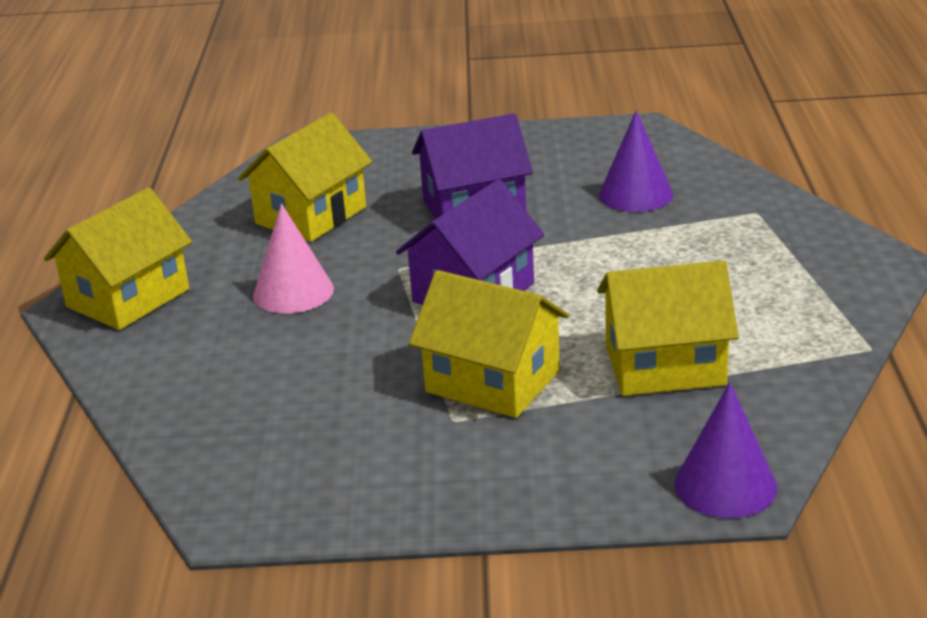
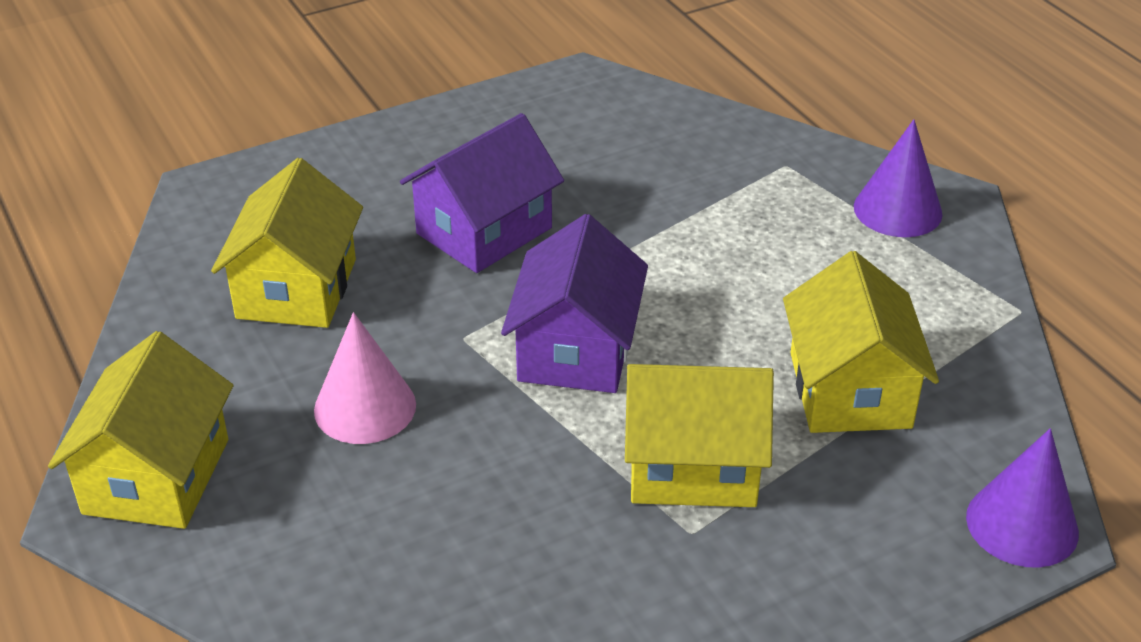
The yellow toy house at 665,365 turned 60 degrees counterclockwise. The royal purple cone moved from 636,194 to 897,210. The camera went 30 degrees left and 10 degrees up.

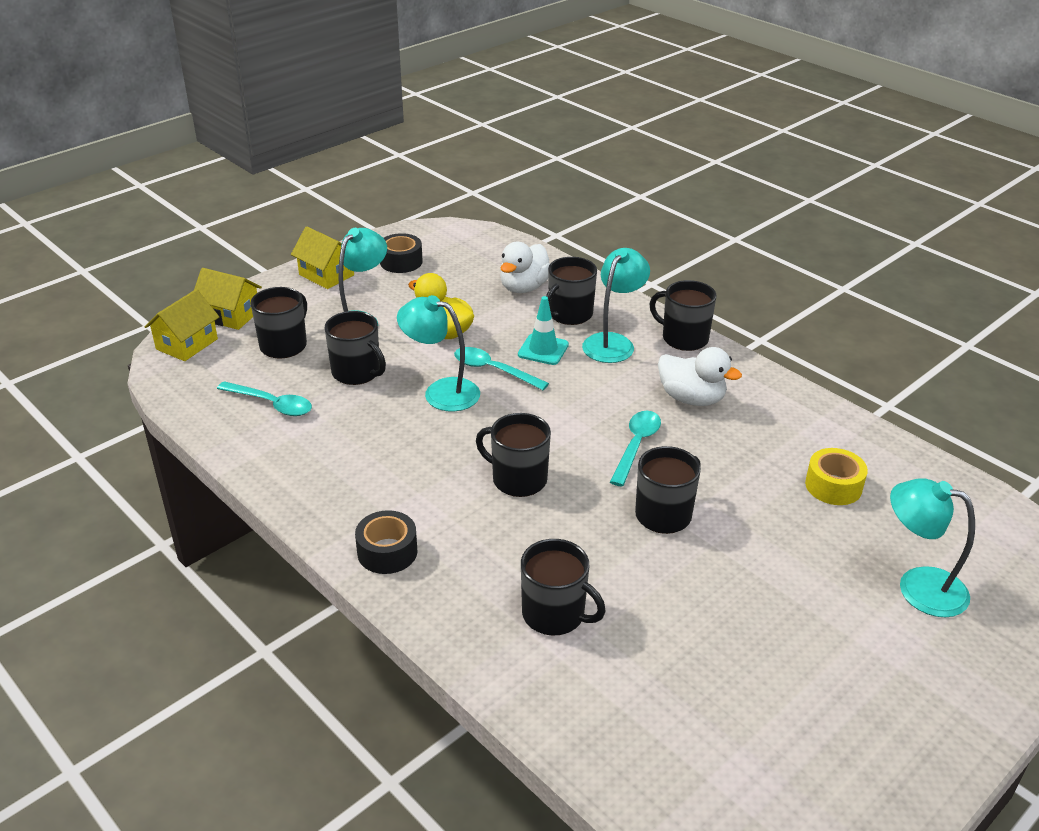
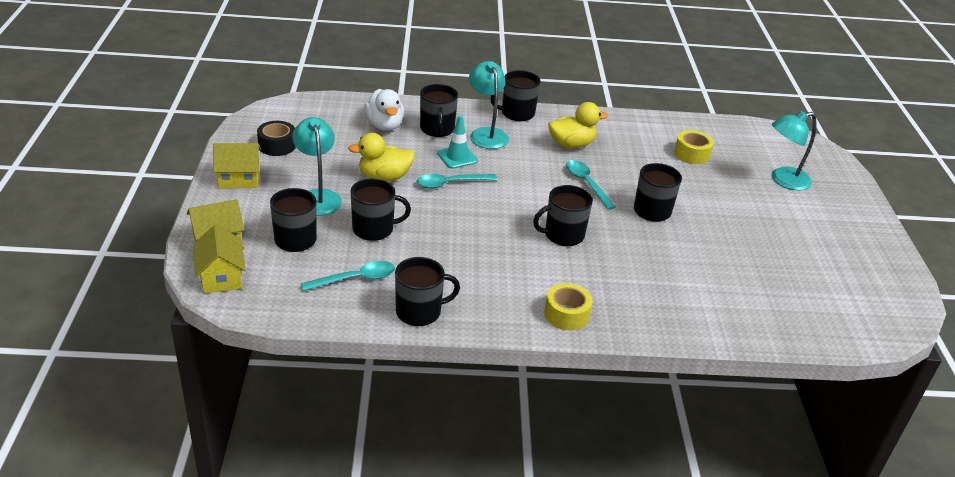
The black mug moved from 555,614 to 419,312. The black tape at 387,552 became the yellow tape at 566,314. The pure white toy duck at 691,398 became the yellow toy duck at 571,144. The aqua lamp at 441,392 disappeared. The camera went 50 degrees left and 0 degrees up.

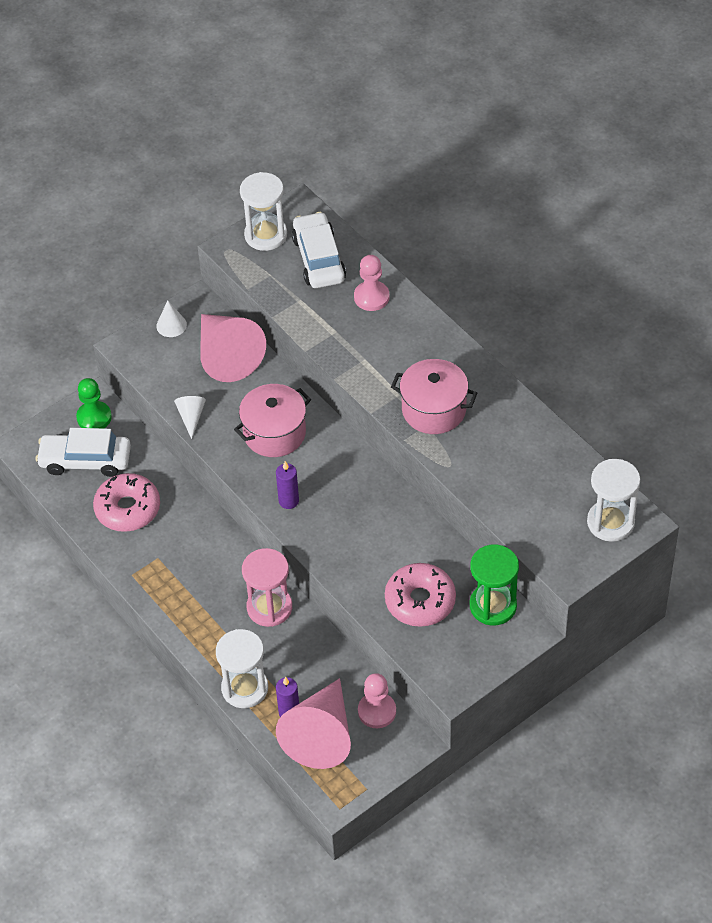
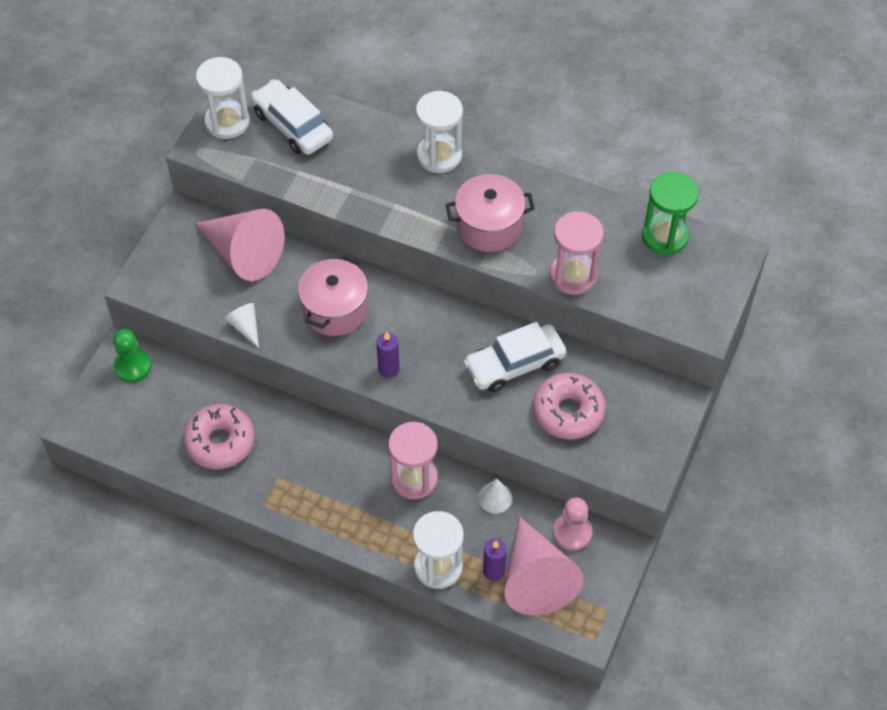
The pure white sand timer moved from 610,522 to 439,155. The pure white toy car moved from 85,460 to 514,364. The pure white cone moved from 171,325 to 495,498. The rose-pink sand timer at 573,275 appeared. The leaf-green sand timer moved from 493,606 to 665,236. The rose-pink pawn at 371,297 disappeared. The camera went 30 degrees left and 5 degrees up.

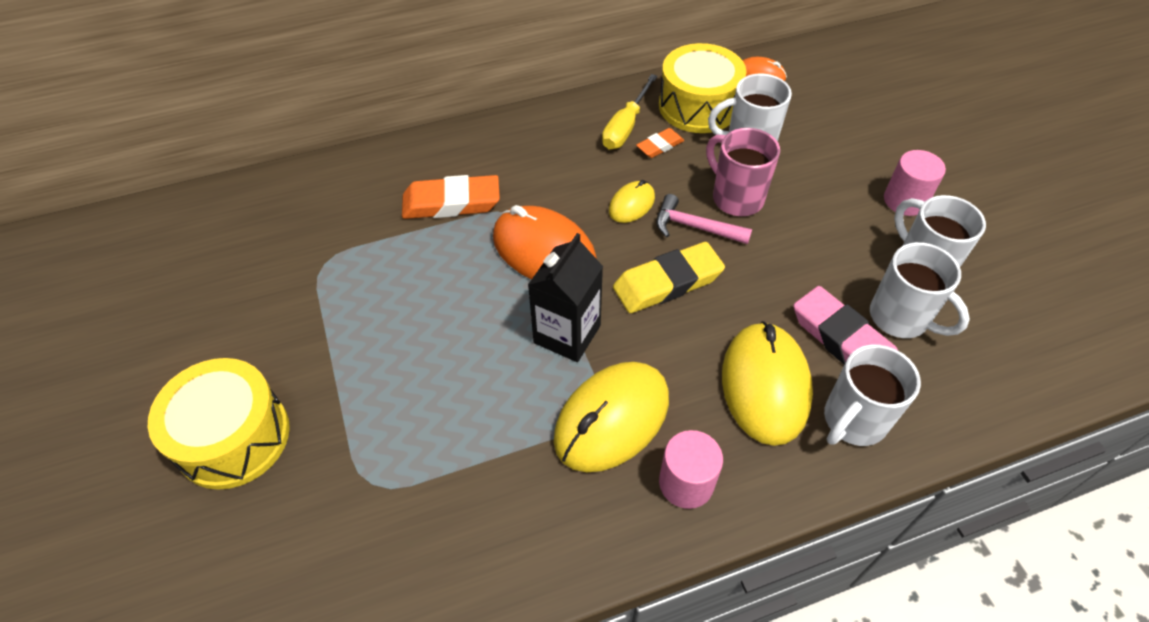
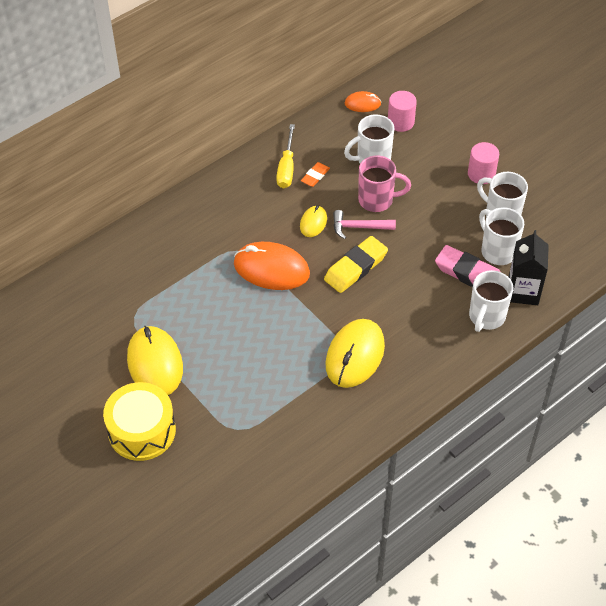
The yellow mouse moved from 765,385 to 155,363. The rose-pink mug at 736,198 turned 150 degrees clockwise. The rose-pink cylinder moved from 686,483 to 400,122. The pure white mug at 901,318 turned 150 degrees counterclockwise. The black milk carton moved from 567,334 to 523,291. The orange eraser at 451,203 disappeared. The yellow toy drum at 698,106 disappeared. The camera went 20 degrees left and 0 degrees up.

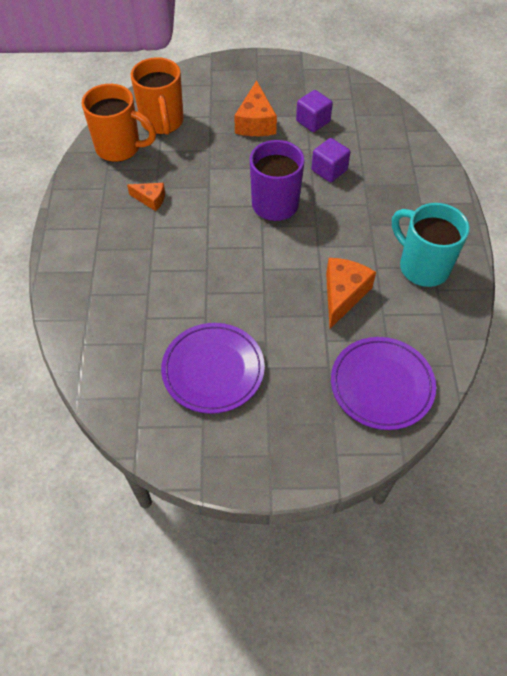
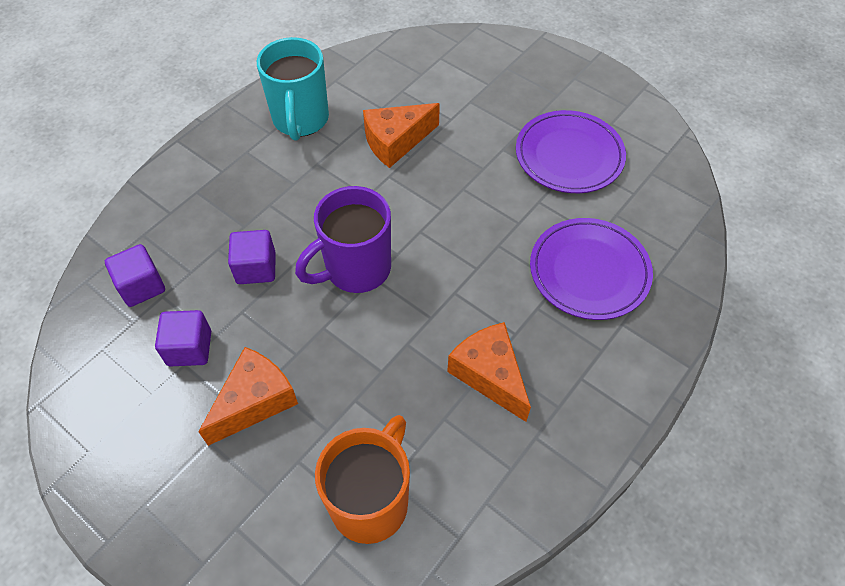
The royal purple cube at 141,286 appeared. The orange cheese wedge at 151,199 changed to 1.70 times the size. The royal purple dinner plate moved from 382,385 to 589,271. The orange mug at 120,148 disappeared. The camera went 140 degrees left and 0 degrees up.

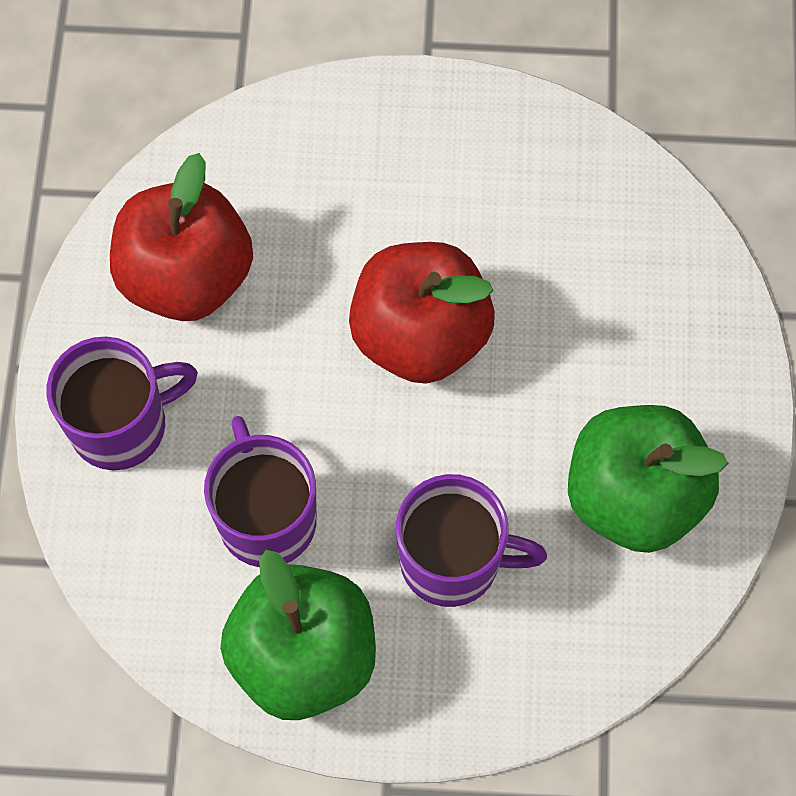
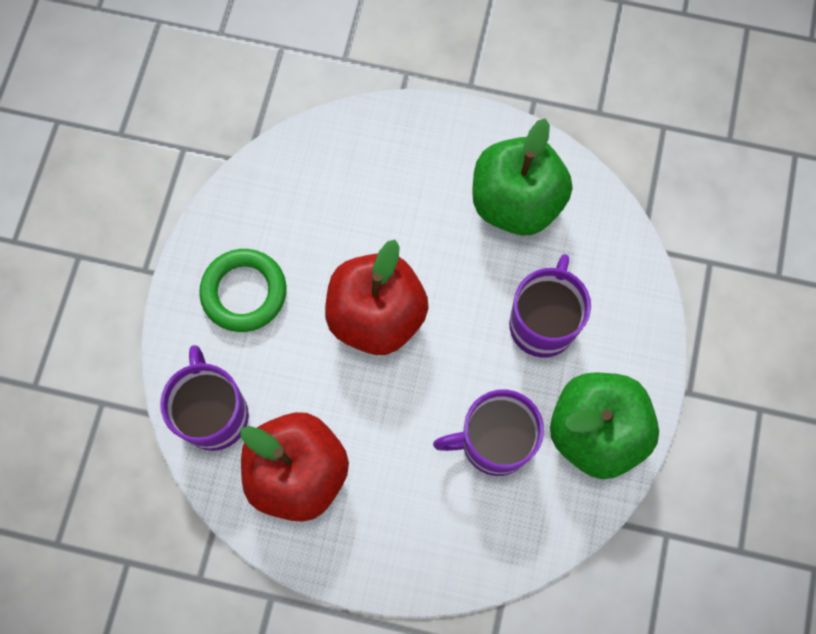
The royal purple mug moved from 122,425 to 214,414. The leaf-green ring at 244,292 appeared. The camera went 80 degrees left and 5 degrees up.

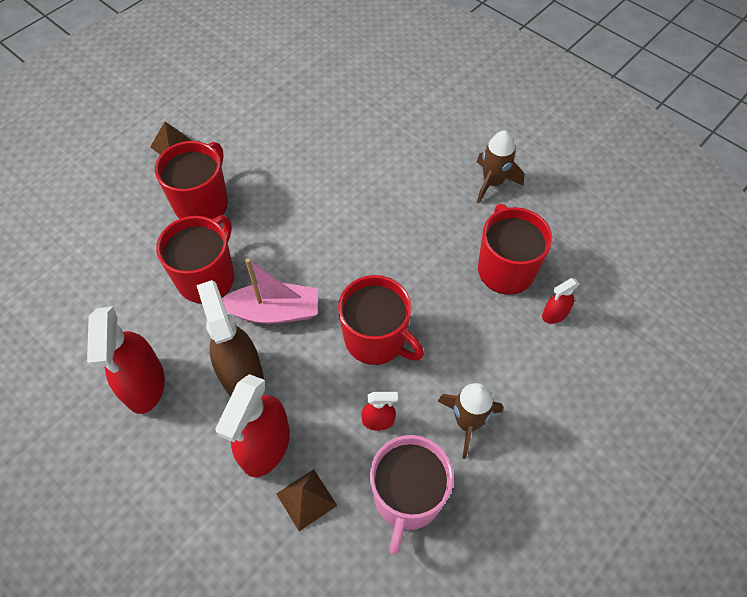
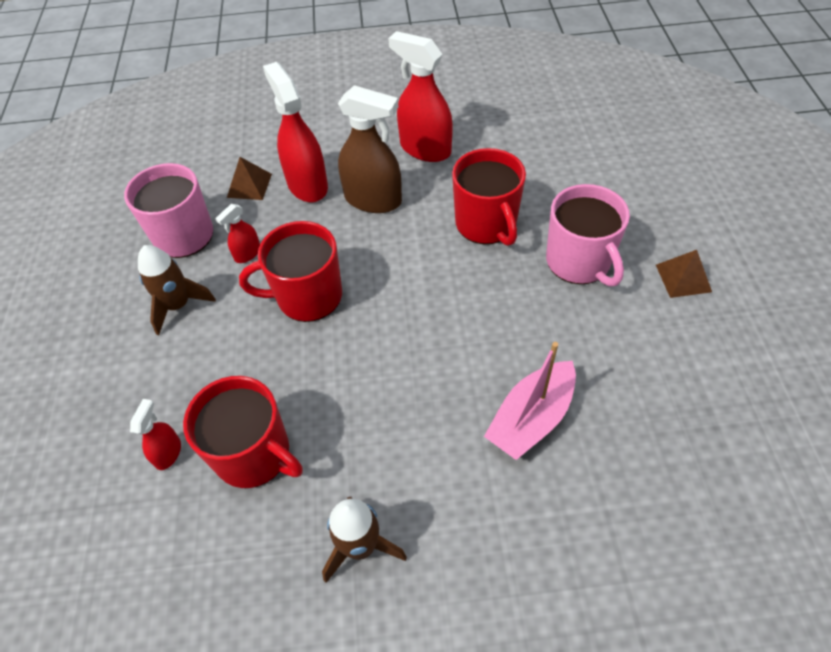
The rose-pink boat moved from 274,312 to 531,418. The crimson mug at 202,203 became the rose-pink mug at 579,262. The camera went 135 degrees right and 5 degrees down.

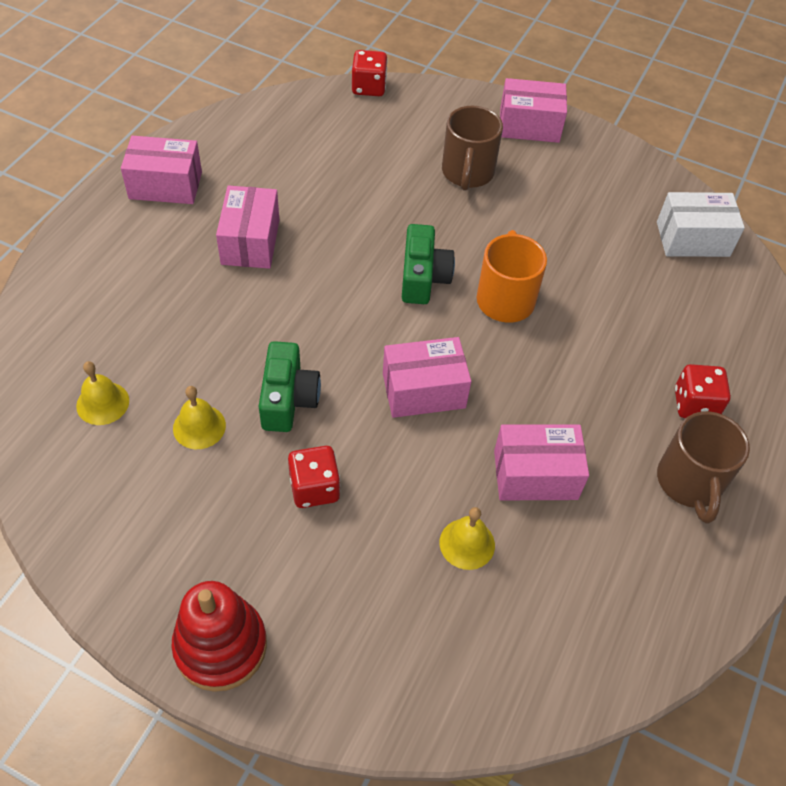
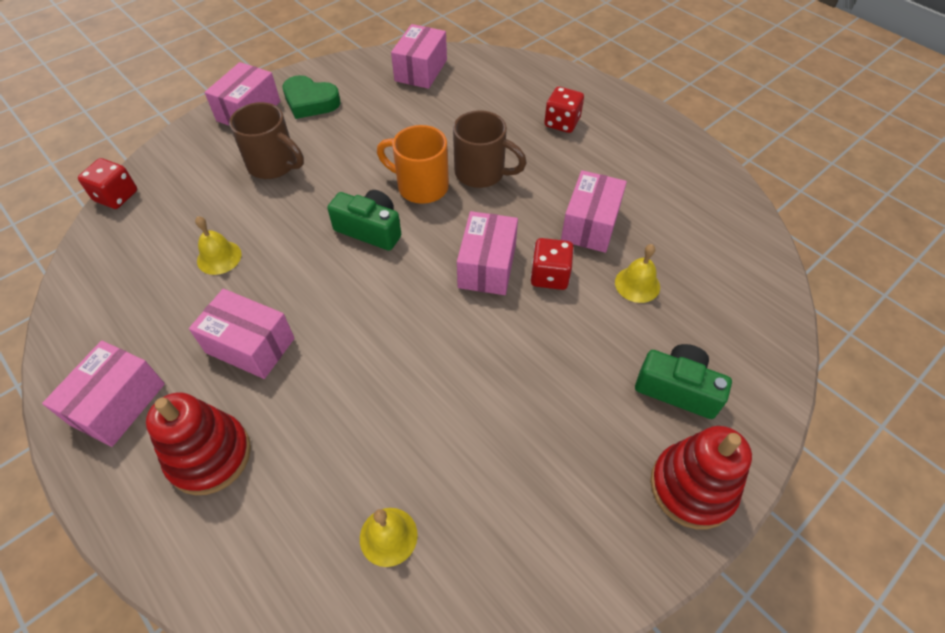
The crimson stacking toy at 209,455 appeared. The yellow school bell moved from 199,426 to 219,257. The leaf-green heart shape at 310,102 appeared. The pure white box at 692,239 became the rose-pink box at 421,70. The dark brown mug moved from 689,483 to 481,173. The crimson die moved from 314,488 to 549,276. The leaf-green photo camera moved from 288,399 to 677,389. The camera went 65 degrees left and 0 degrees up.

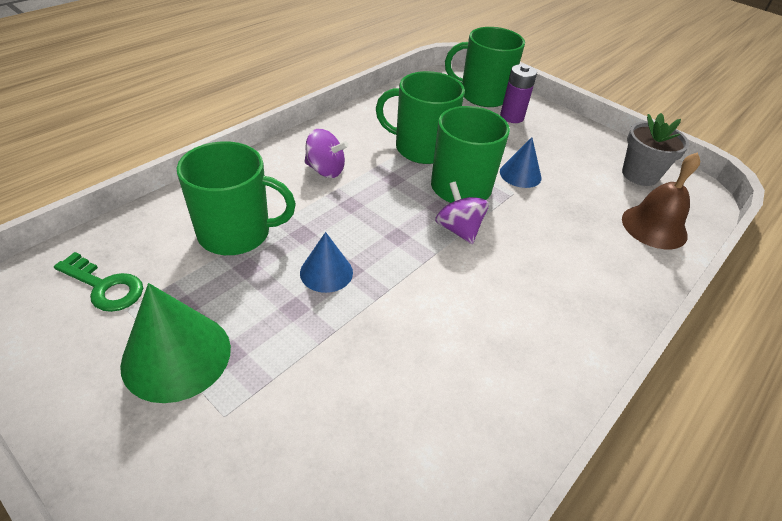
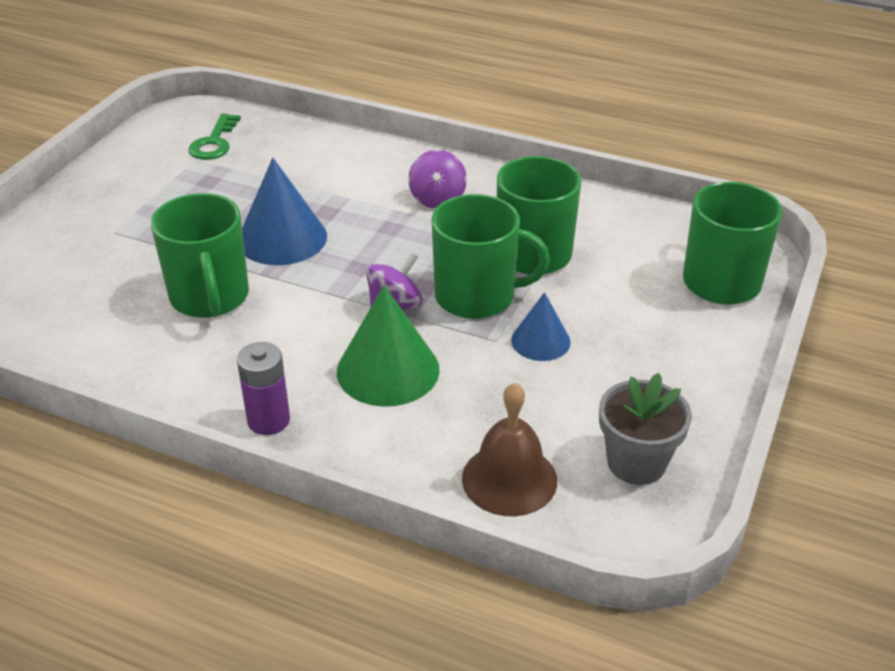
The leaf-green mug moved from 236,233 to 210,297. The royal purple battery moved from 512,117 to 268,420. The cobalt cone at 326,272 changed to 1.68 times the size. The leaf-green cone moved from 176,355 to 388,370. The camera went 75 degrees right and 5 degrees down.

